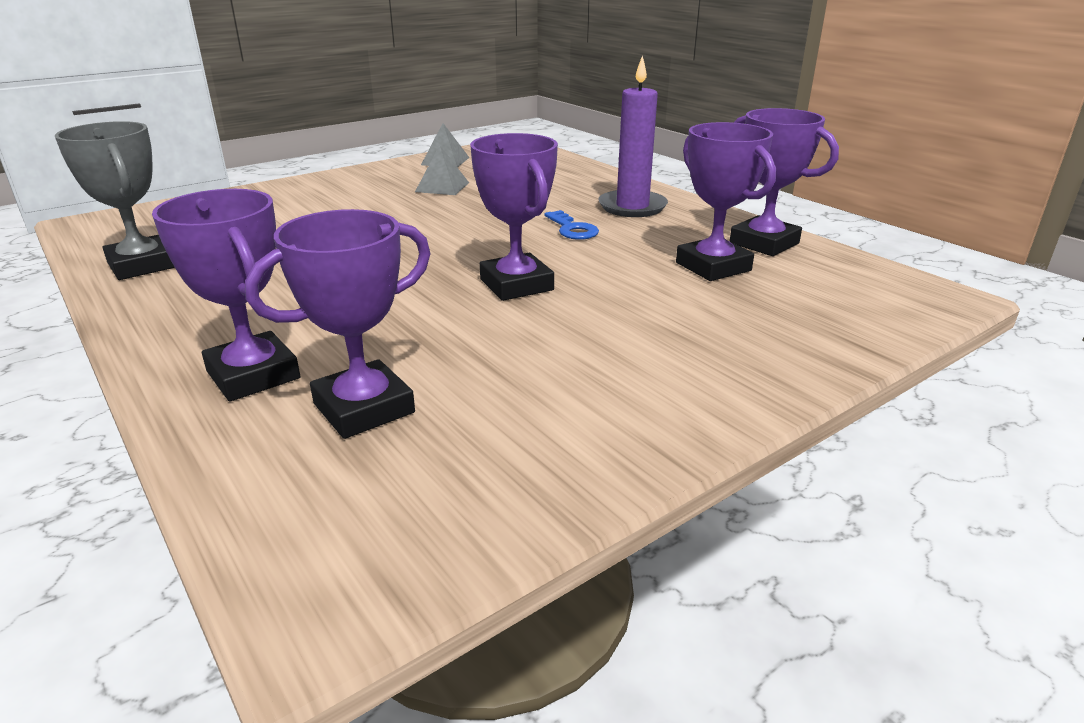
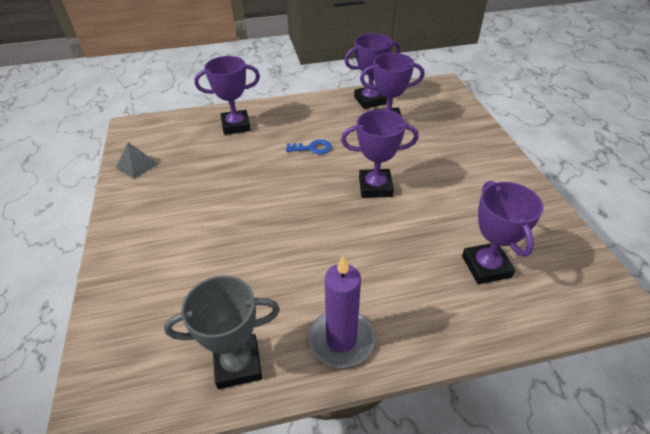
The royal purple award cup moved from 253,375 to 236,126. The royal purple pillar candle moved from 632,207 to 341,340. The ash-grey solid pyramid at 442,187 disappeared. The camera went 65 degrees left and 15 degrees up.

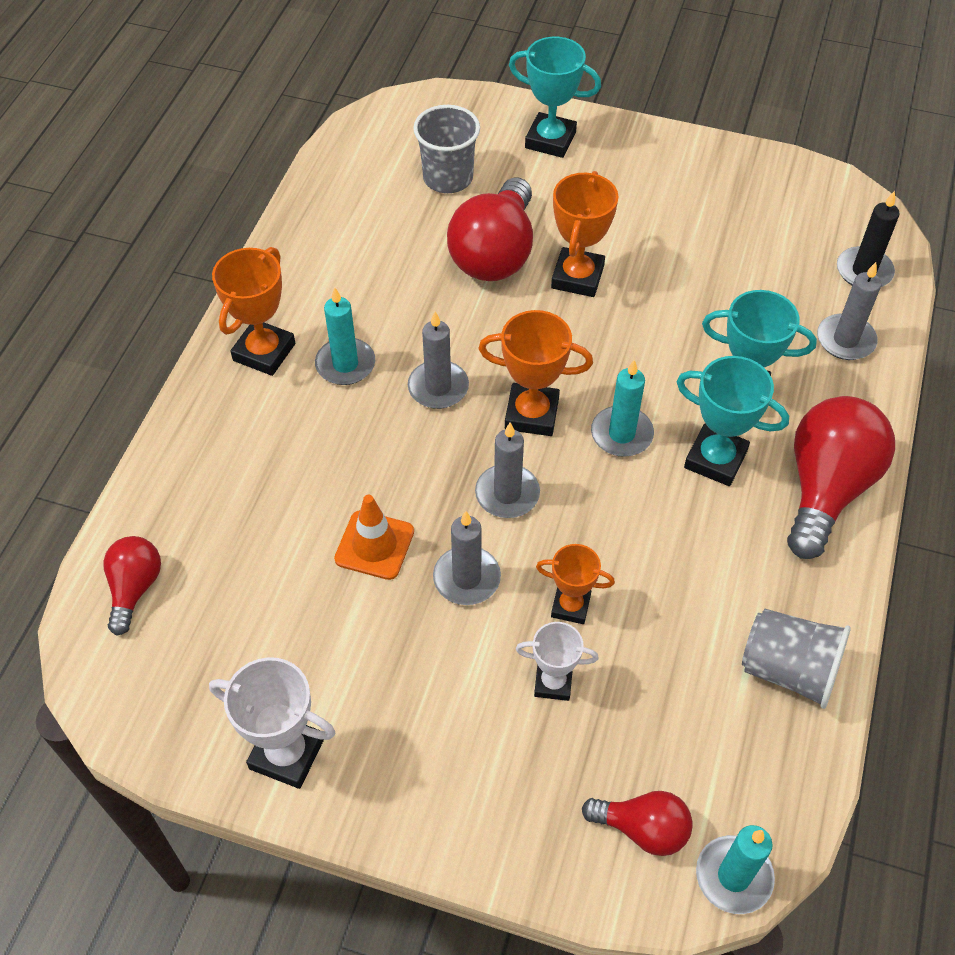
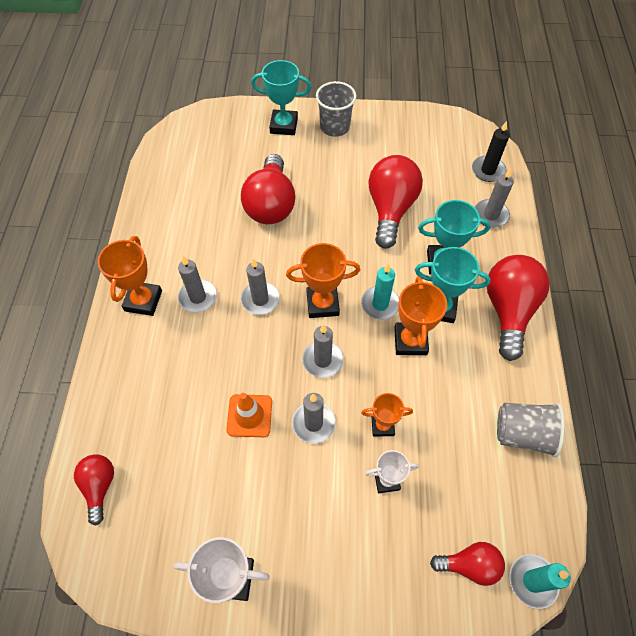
The aqua pillar candle at 345,364 became the ash-grey pillar candle at 198,297. The ash-grey cup moved from 448,178 to 335,127. The crimson light bulb at 390,209 appeared. The orange award cup moved from 577,277 to 410,341. The camera went 15 degrees left and 5 degrees up.

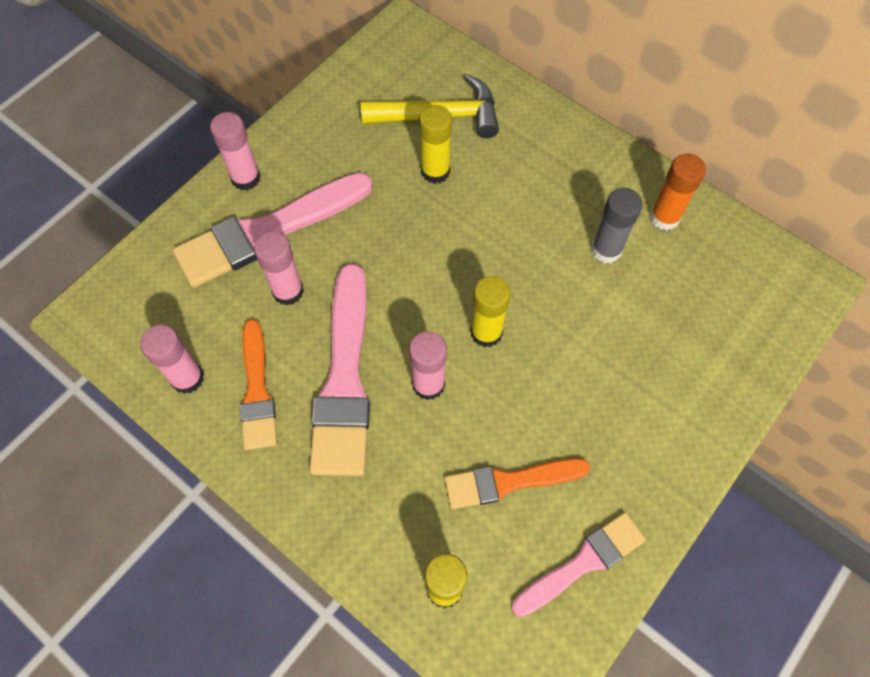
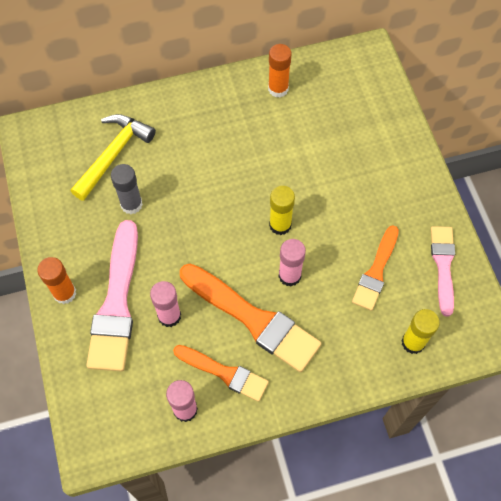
The rose-pink glue stick at 246,178 became the orange glue stick at 64,293. The ash-grey glue stick moved from 606,250 to 131,204. The rose-pink paintbrush at 344,379 became the orange paintbrush at 253,319. The yellow glue stick at 435,171 disappeared. The camera went 55 degrees left and 0 degrees up.

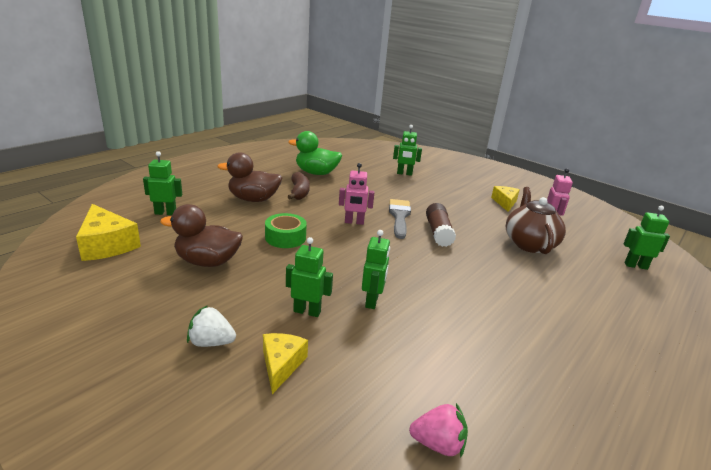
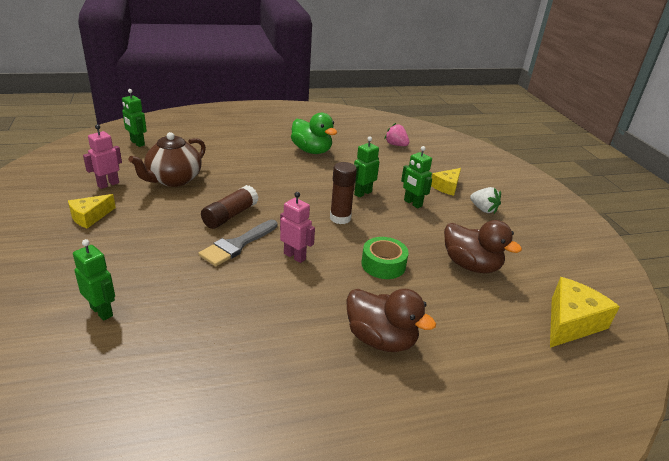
The leaf-green toy duck moved from 316,173 to 312,151. The dark brown glue stick at 340,218 appeared. The yellow cheese wedge at 107,245 turned 45 degrees clockwise. The leaf-green robot figure at 165,213 disappeared. The dark brown toy banana at 299,192 disappeared. The camera went 145 degrees left and 5 degrees up.

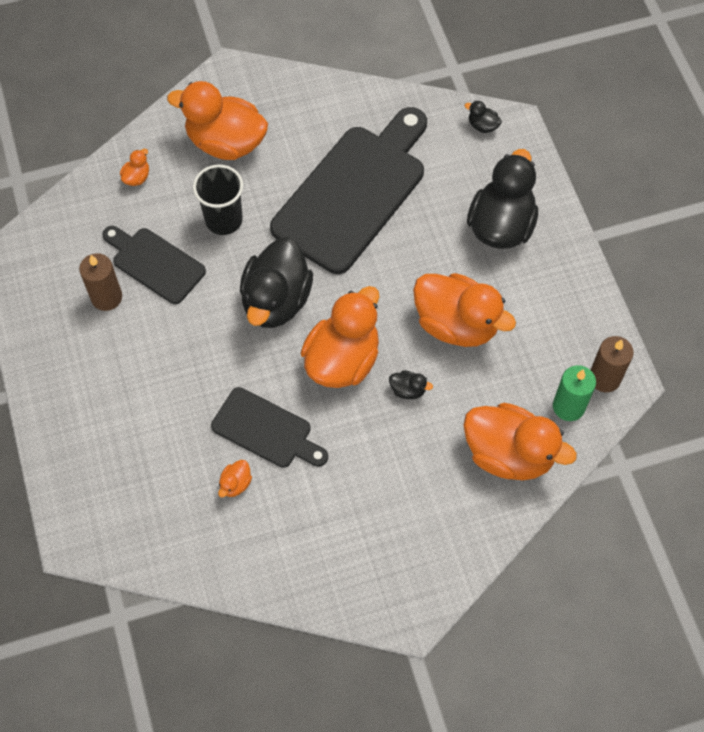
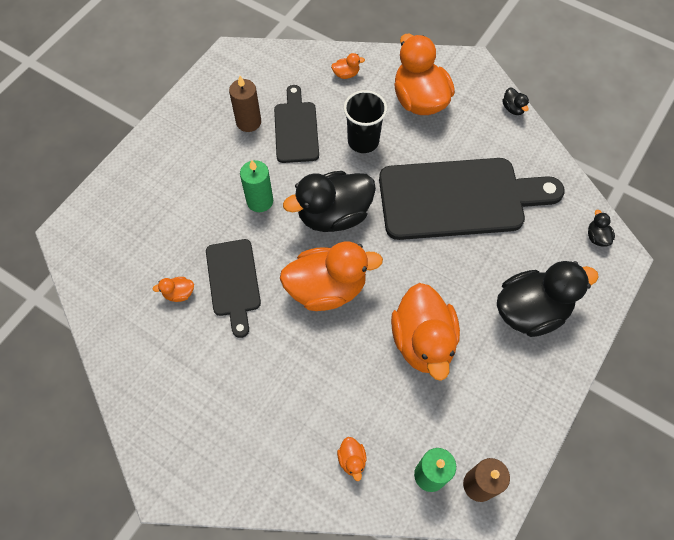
The leaf-green pillar candle at 260,201 appeared. The orange toy duck at 509,454 changed to 0.40 times the size. The black toy duck moved from 408,390 to 513,108. The camera went 50 degrees right and 0 degrees up.

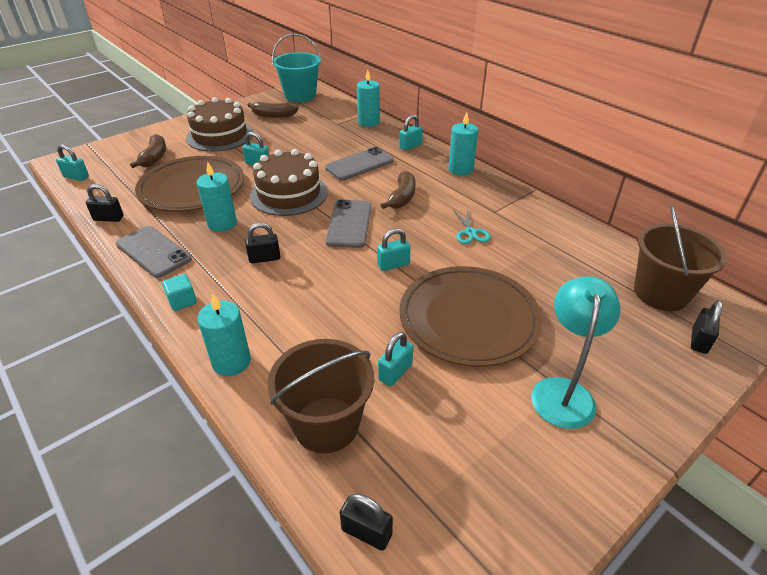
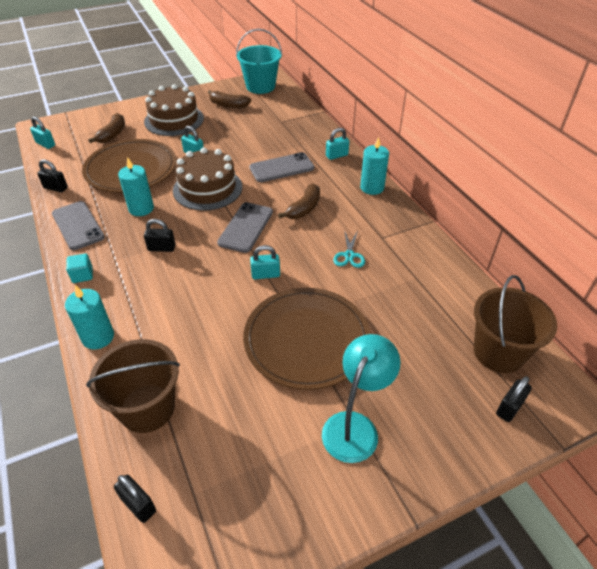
The aqua pillar candle at 368,122 disappeared. The aqua lock at 395,372 disappeared. The camera went 15 degrees right and 5 degrees up.

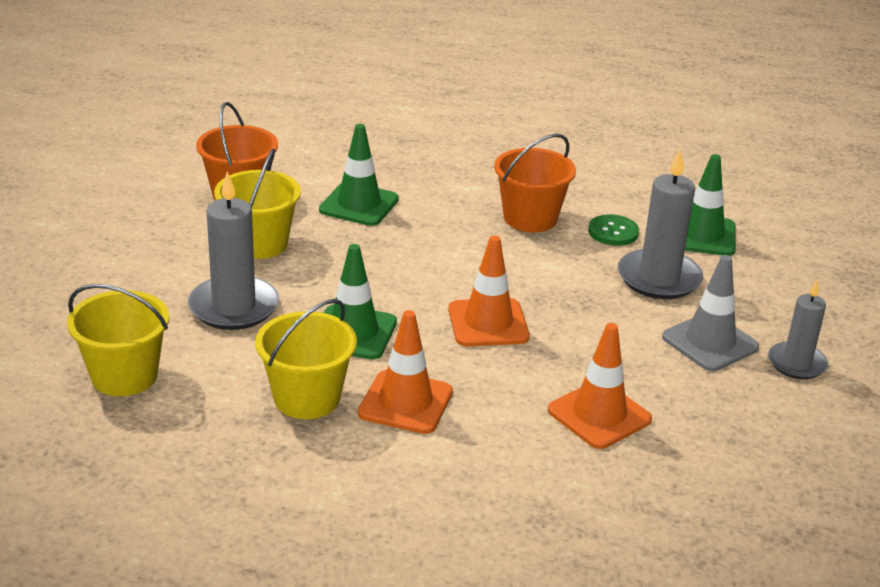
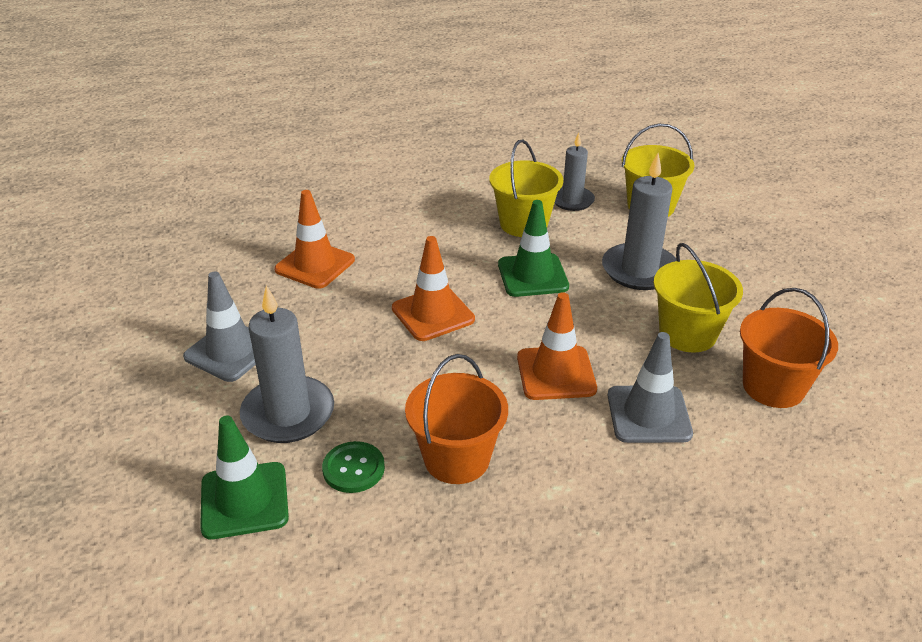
The orange traffic cone moved from 405,402 to 556,373. The ash-grey pillar candle moved from 796,363 to 572,200. The leaf-green traffic cone at 359,205 became the ash-grey traffic cone at 648,414. The camera went 160 degrees right and 5 degrees up.

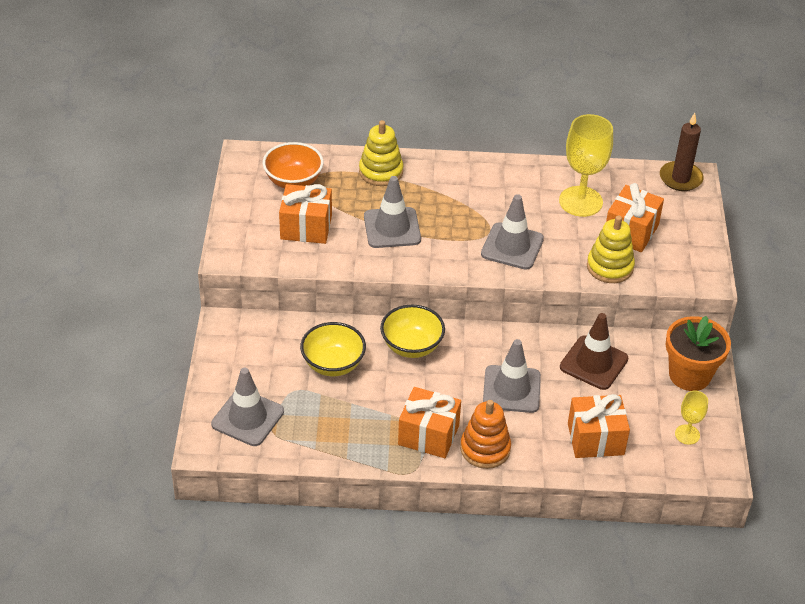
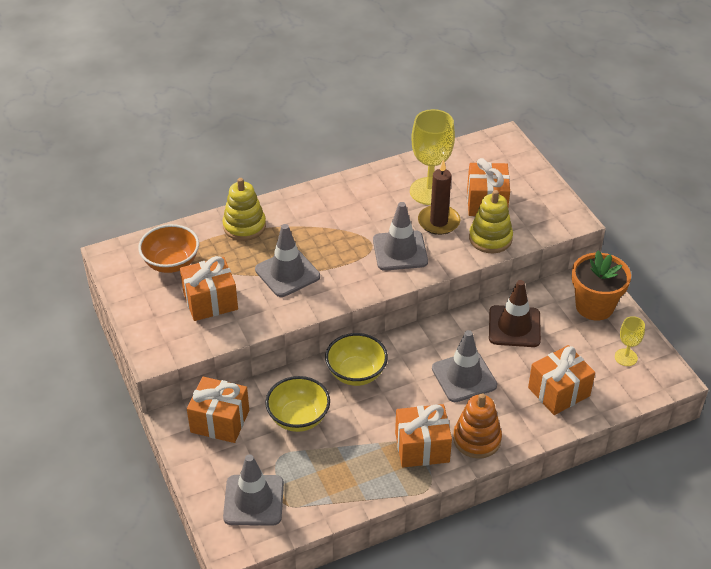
The orange wrapped gift at 220,421 appeared. The dark brown pillar candle moved from 680,178 to 438,222. The camera went 25 degrees left and 0 degrees up.

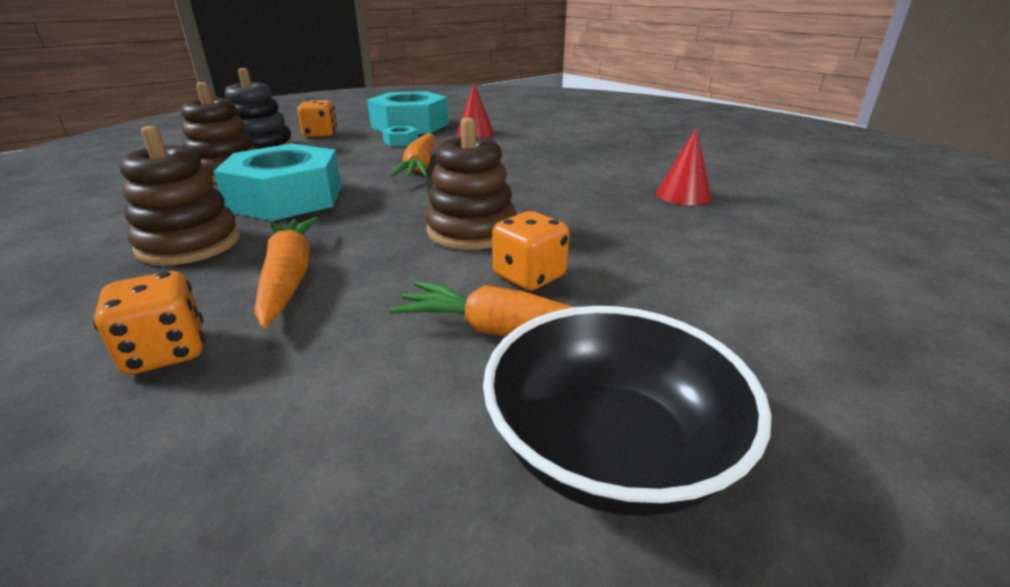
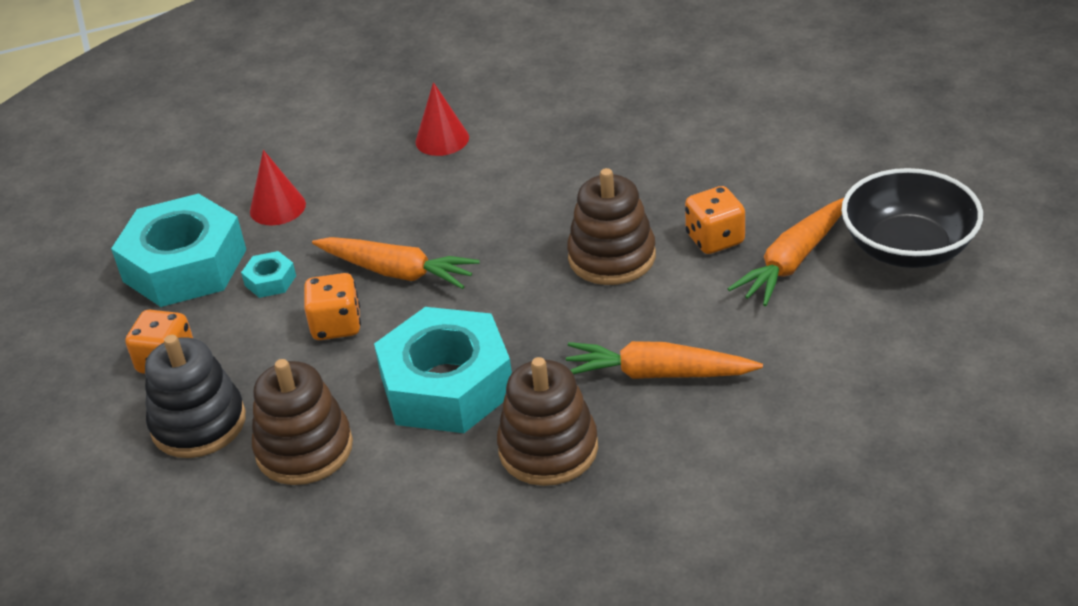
The orange die moved from 166,352 to 336,325. The crimson cone moved from 683,195 to 442,139. The camera went 65 degrees left and 10 degrees up.

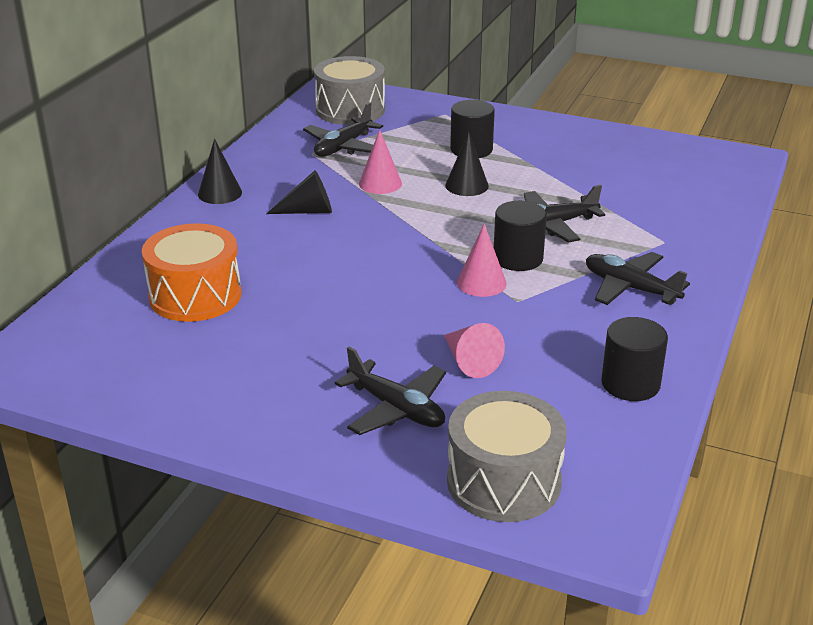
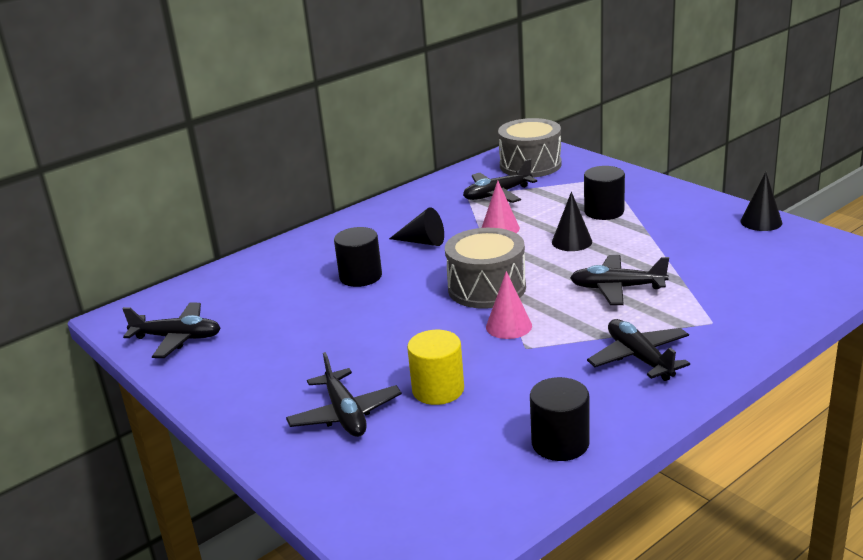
The black plane at 177,338 appeared. The black cylinder moved from 518,258 to 360,276. The rose-pink cone at 469,361 was replaced by the yellow cylinder at 438,390. The ash-grey toy drum moved from 503,481 to 487,288. The black cone moved from 220,193 to 761,222. The orange toy drum at 195,295 disappeared. The camera went 30 degrees right and 5 degrees down.

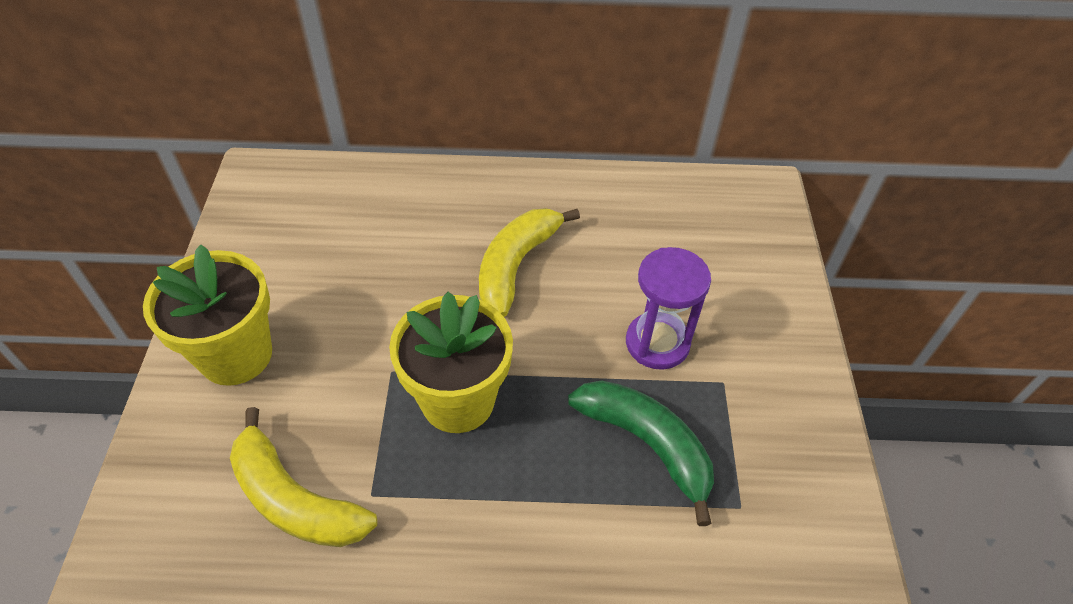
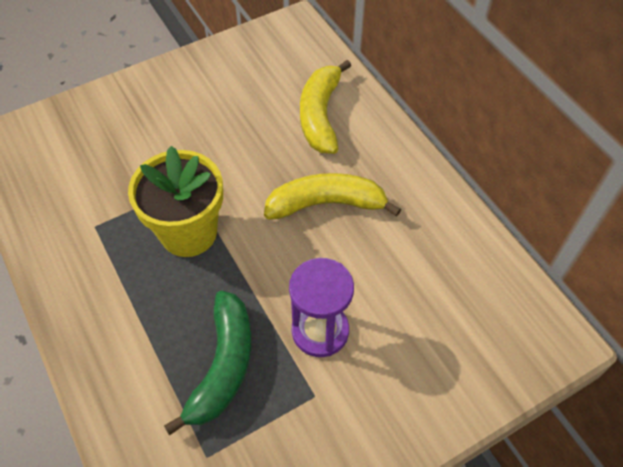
The yellow toy banana moved from 294,499 to 320,115. The yellow flower pot at 236,355 disappeared. The camera went 60 degrees right and 5 degrees up.

